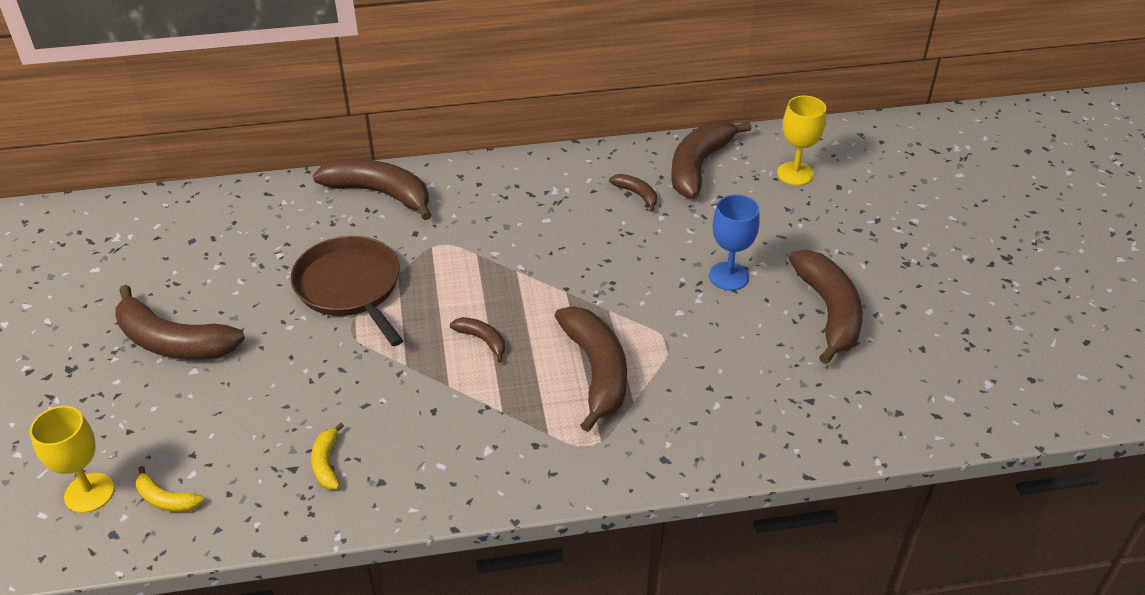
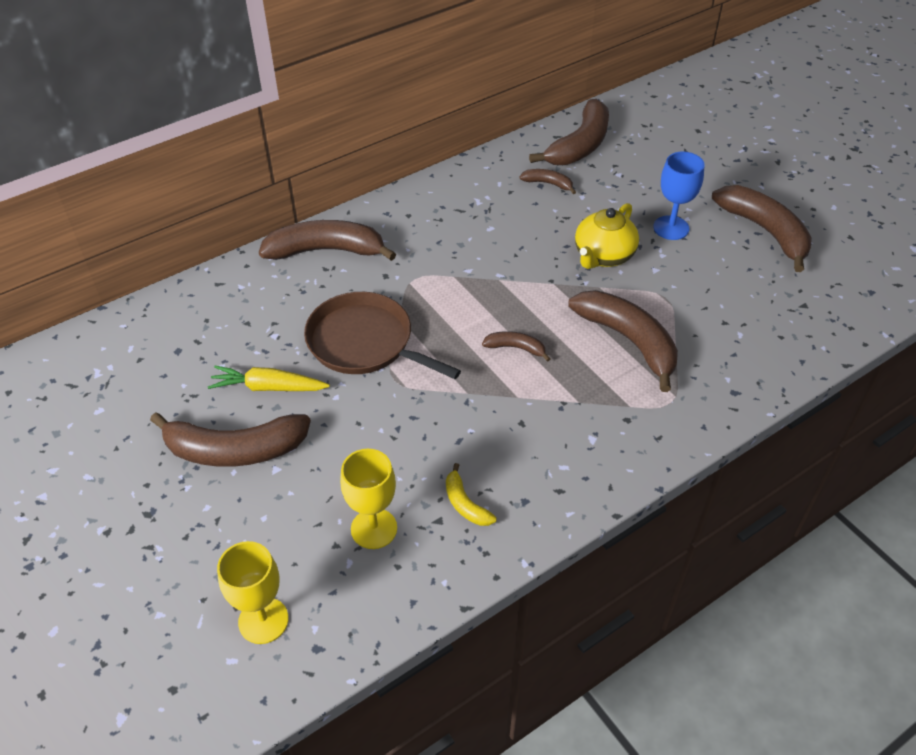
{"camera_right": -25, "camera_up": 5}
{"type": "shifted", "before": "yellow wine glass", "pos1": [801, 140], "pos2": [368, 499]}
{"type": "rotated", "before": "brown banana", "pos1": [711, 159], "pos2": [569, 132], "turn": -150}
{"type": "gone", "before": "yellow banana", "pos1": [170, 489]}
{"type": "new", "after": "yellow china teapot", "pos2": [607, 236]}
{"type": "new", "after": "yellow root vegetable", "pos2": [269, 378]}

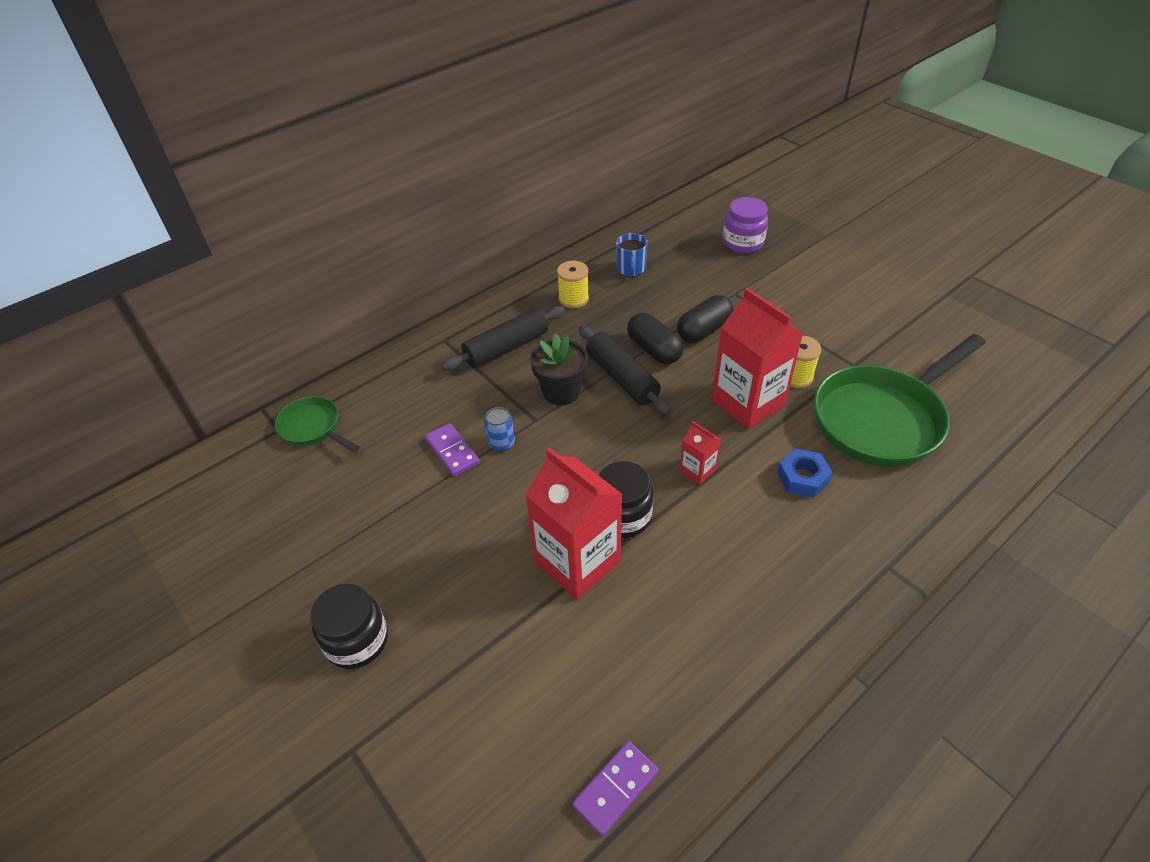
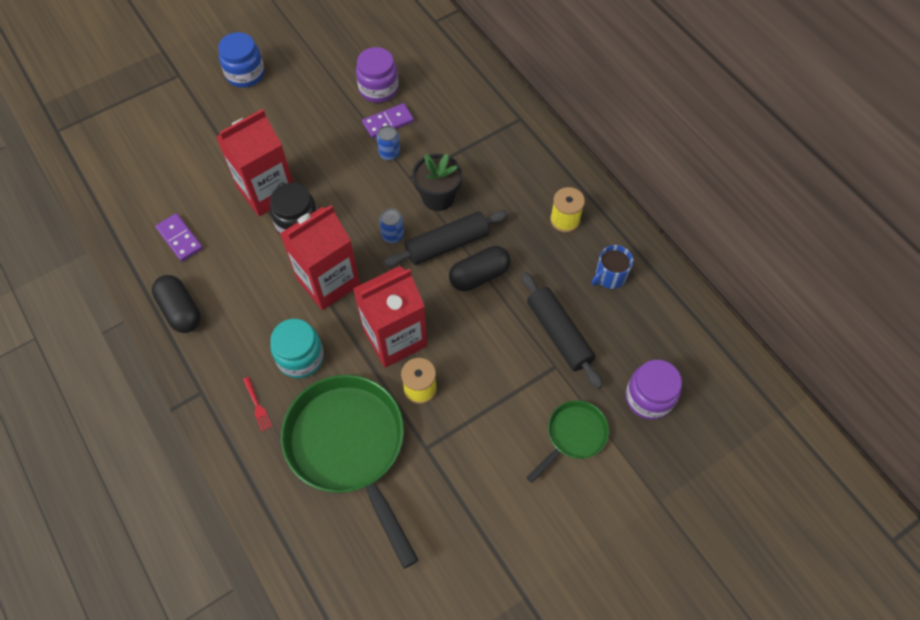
{"camera_right": 95, "camera_up": 15}
{"type": "rotated", "before": "royal blue mug", "pos1": [632, 254], "pos2": [612, 267], "turn": -45}
{"type": "shifted", "before": "jet-black pill shape", "pos1": [705, 319], "pos2": [176, 304]}
{"type": "shifted", "before": "jet-black rolling pin", "pos1": [503, 338], "pos2": [562, 330]}
{"type": "shifted", "before": "leaf-green frying pan", "pos1": [317, 424], "pos2": [567, 441]}
{"type": "scaled", "before": "crimson milk carton", "pos1": [700, 453], "pos2": [320, 257], "scale": 2.16}
{"type": "swapped", "before": "royal blue hex nut", "after": "teal jam jar", "pos1": [805, 473], "pos2": [297, 348]}
{"type": "repainted", "before": "jet-black jam jar", "after": "royal blue jam jar", "pos1": [349, 626], "pos2": [241, 60]}
{"type": "shifted", "before": "purple domino tile", "pos1": [615, 789], "pos2": [179, 237]}
{"type": "new", "after": "purple jam jar", "pos2": [377, 75]}
{"type": "new", "after": "royal blue can", "pos2": [391, 226]}
{"type": "new", "after": "crimson dinner fork", "pos2": [257, 404]}

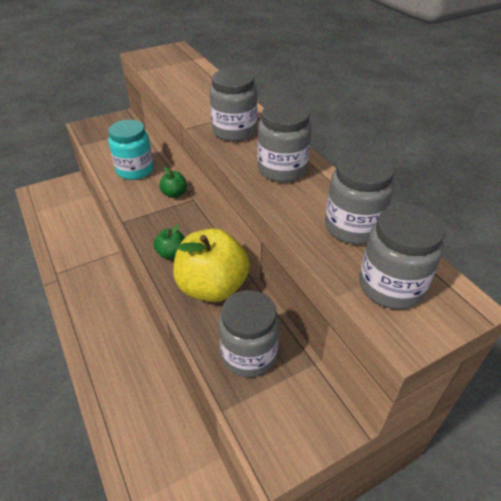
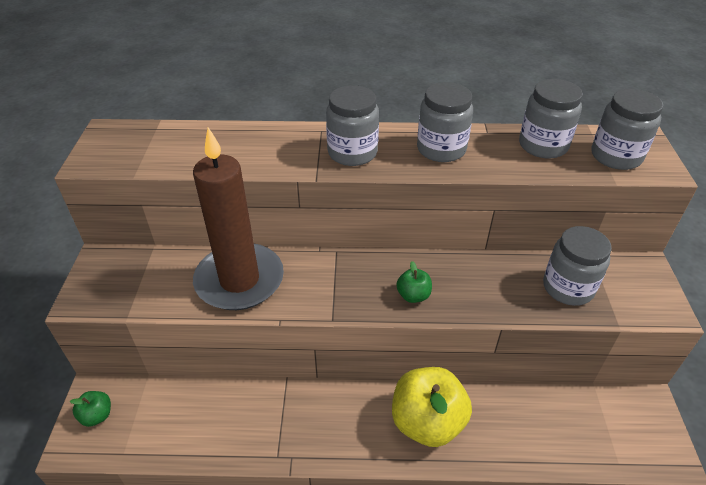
{"camera_right": -60, "camera_up": 0}
{"type": "swapped", "before": "teal jam jar", "after": "brown candle", "pos1": [131, 150], "pos2": [238, 218]}
{"type": "shifted", "before": "leaf-green apple", "pos1": [173, 182], "pos2": [90, 409]}
{"type": "shifted", "before": "yellow apple", "pos1": [211, 265], "pos2": [432, 407]}

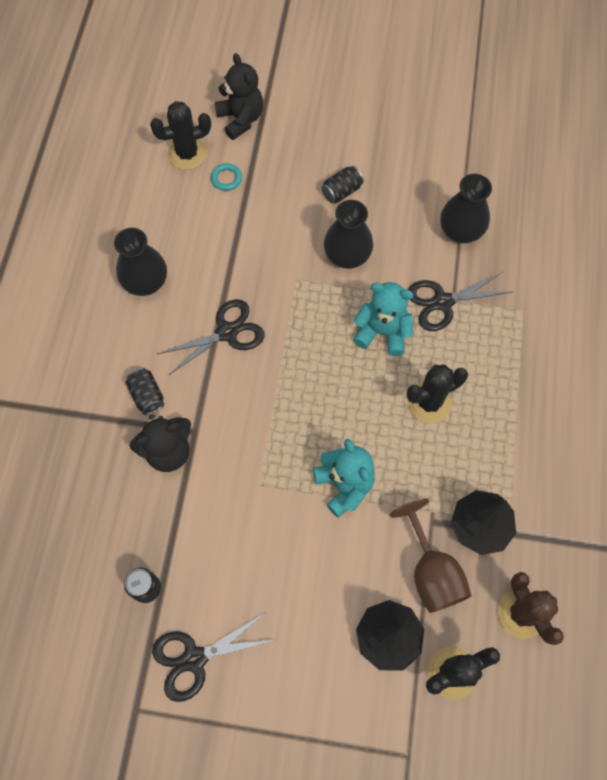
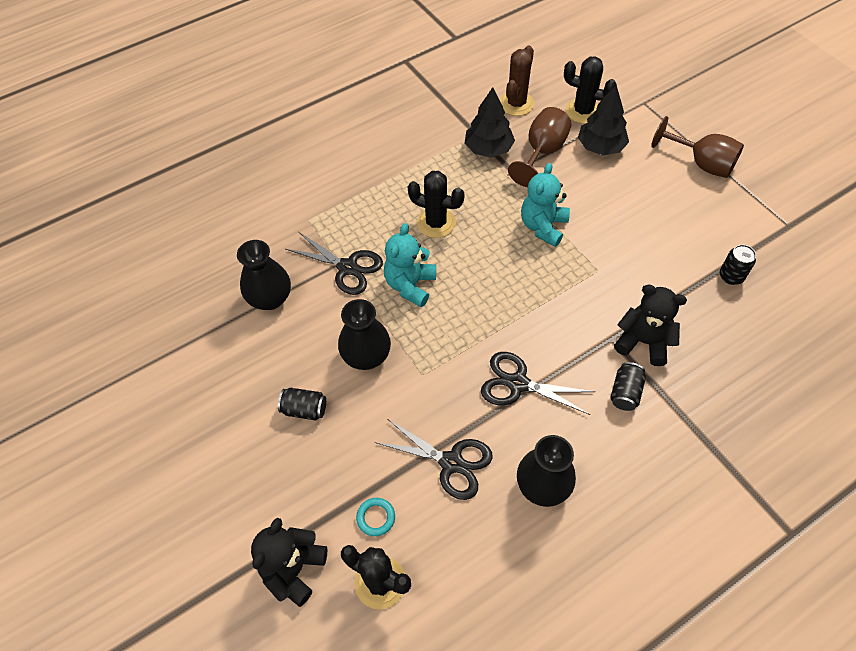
{"camera_right": -130, "camera_up": -10}
{"type": "rotated", "before": "teal teddy", "pos1": [383, 319], "pos2": [410, 265], "turn": 45}
{"type": "shifted", "before": "jet-black pair of scissors", "pos1": [213, 657], "pos2": [434, 459]}
{"type": "new", "after": "brown wine glass", "pos2": [697, 147]}

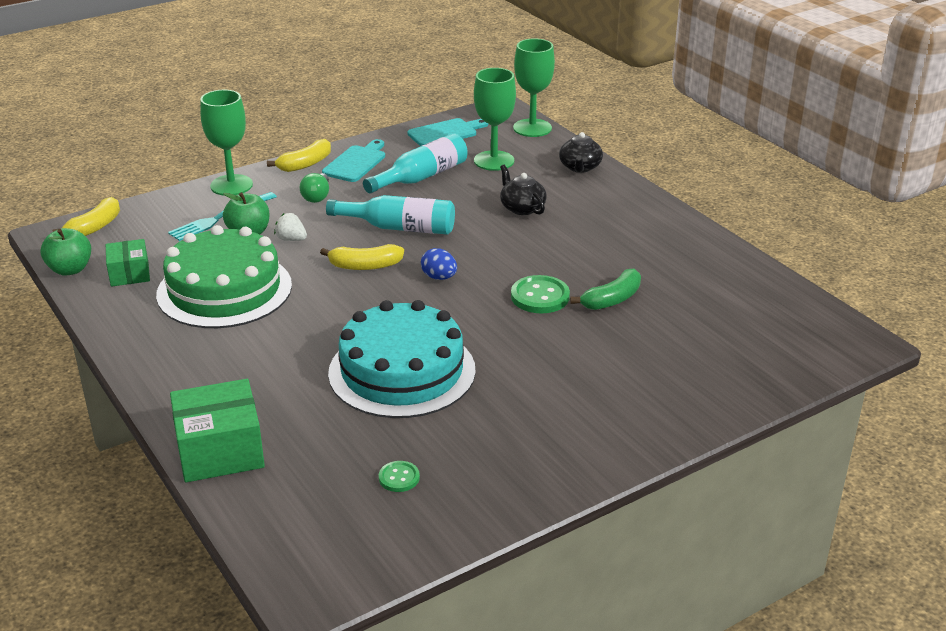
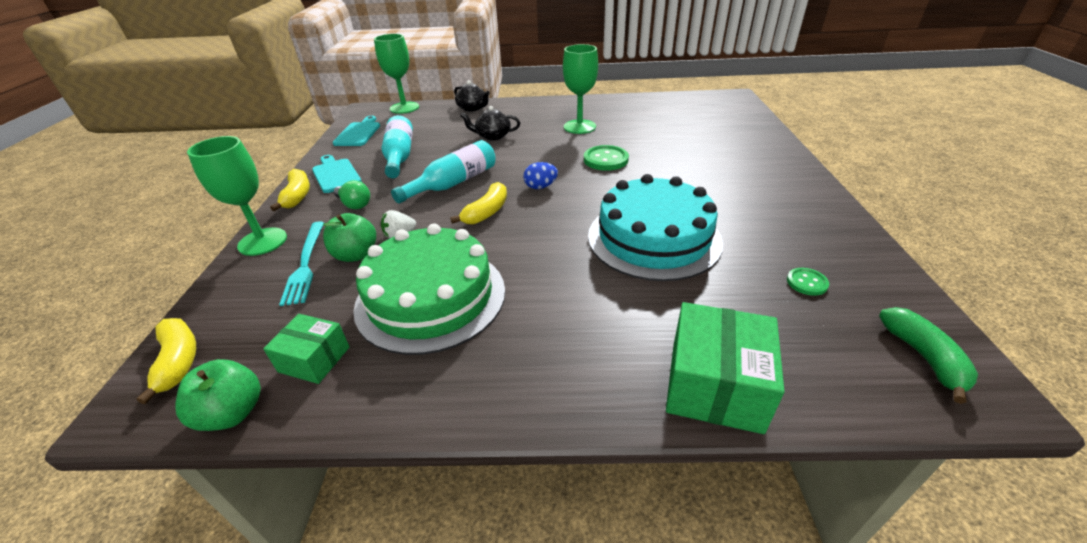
{"camera_right": -55, "camera_up": 5}
{"type": "shifted", "before": "leaf-green wine glass", "pos1": [495, 119], "pos2": [580, 89]}
{"type": "shifted", "before": "leaf-green banana", "pos1": [605, 289], "pos2": [928, 355]}

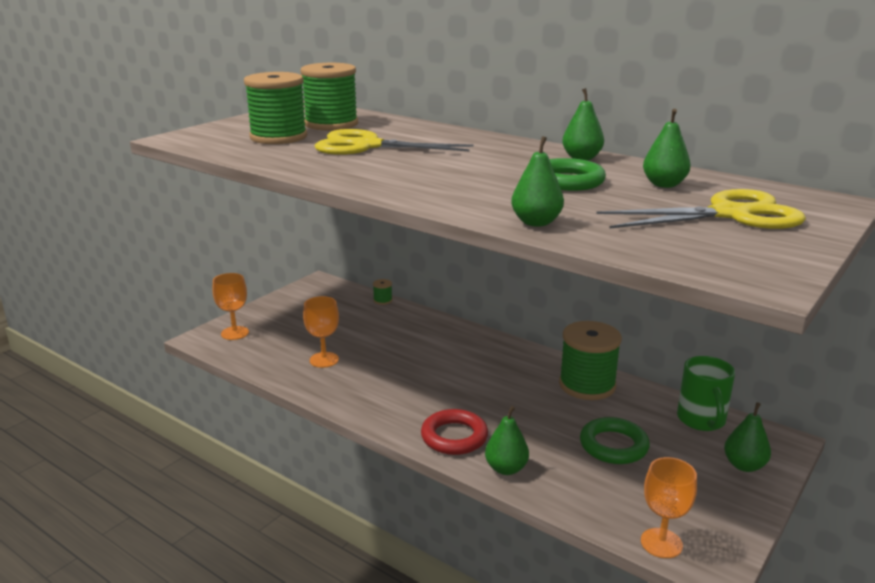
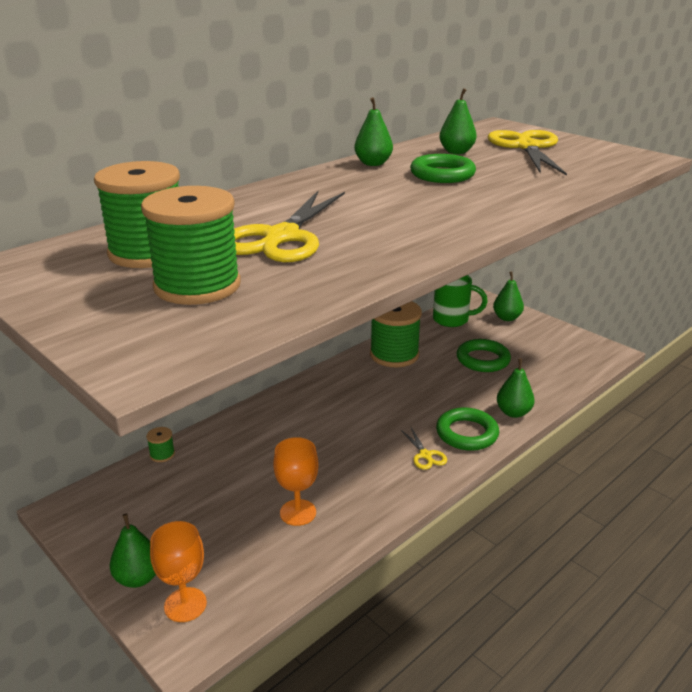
{"camera_right": -80, "camera_up": 5}
{"type": "shifted", "before": "leaf-green pear", "pos1": [537, 181], "pos2": [133, 551]}
{"type": "repainted", "before": "crimson torus", "after": "leaf-green torus", "pos1": [454, 432], "pos2": [467, 429]}
{"type": "gone", "before": "orange-coloured wine glass", "pos1": [669, 507]}
{"type": "new", "after": "yellow pair of scissors", "pos2": [424, 449]}

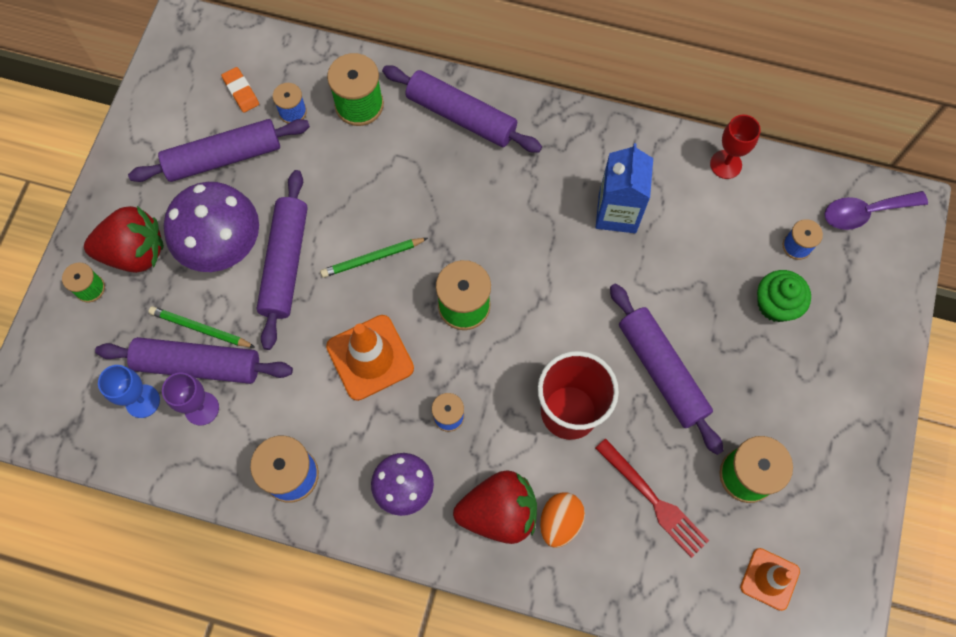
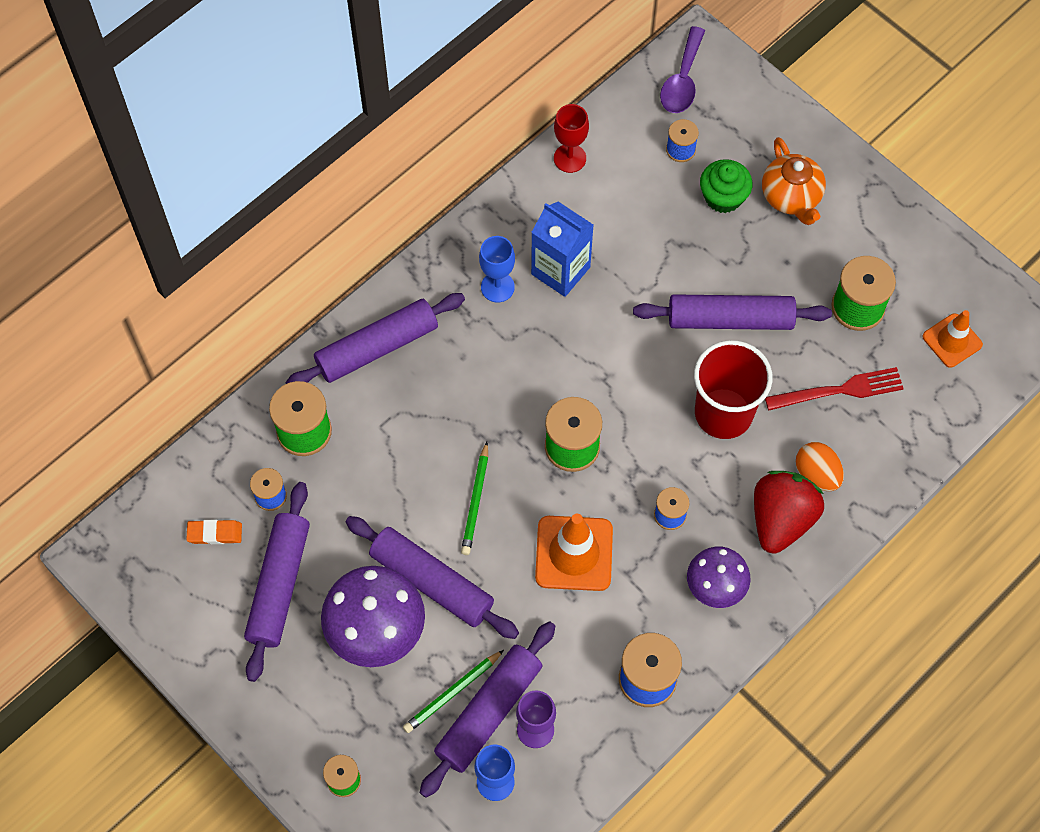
{"camera_right": -60, "camera_up": -5}
{"type": "gone", "before": "crimson berry", "pos1": [124, 239]}
{"type": "new", "after": "orange-coloured china teapot", "pos2": [794, 181]}
{"type": "new", "after": "royal blue wine glass", "pos2": [497, 269]}

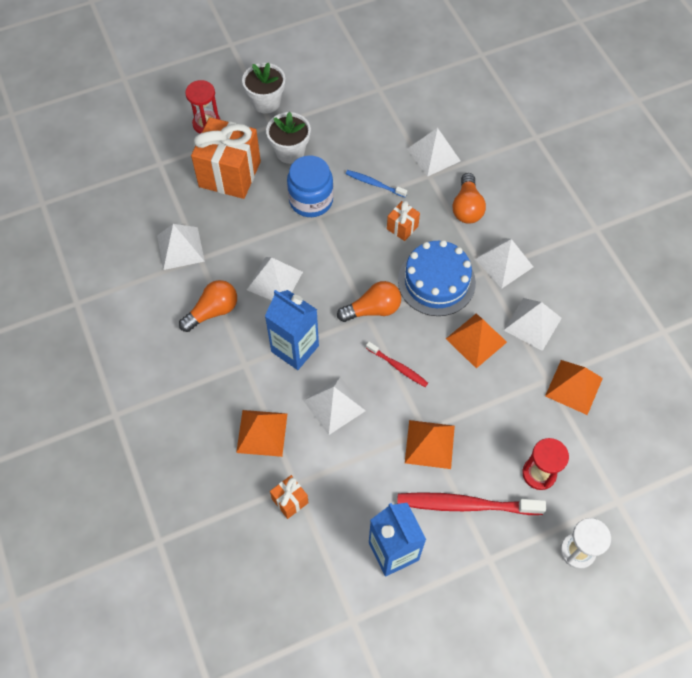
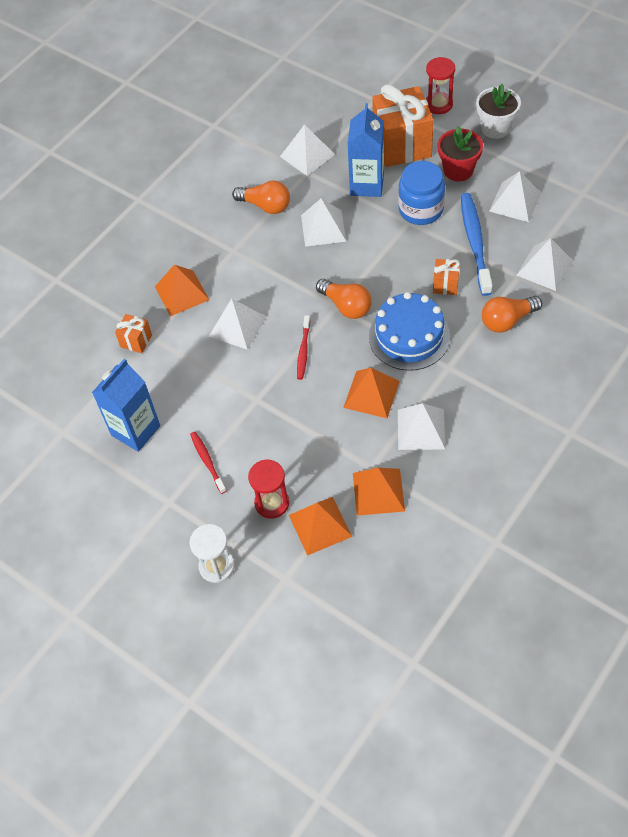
{"camera_right": 65, "camera_up": -5}
{"type": "repainted", "before": "snow-white potted plant", "after": "crimson potted plant", "pos1": [288, 138], "pos2": [460, 153]}
{"type": "scaled", "before": "royal blue toothbrush", "pos1": [376, 183], "pos2": [477, 244], "scale": 1.86}
{"type": "shifted", "before": "snow-white pyramid", "pos1": [504, 263], "pos2": [515, 196]}
{"type": "shifted", "before": "royal blue milk carton", "pos1": [292, 330], "pos2": [366, 150]}
{"type": "shifted", "before": "orange-coloured pyramid", "pos1": [430, 444], "pos2": [320, 526]}
{"type": "scaled", "before": "crimson toothbrush", "pos1": [471, 503], "pos2": [208, 463], "scale": 0.54}

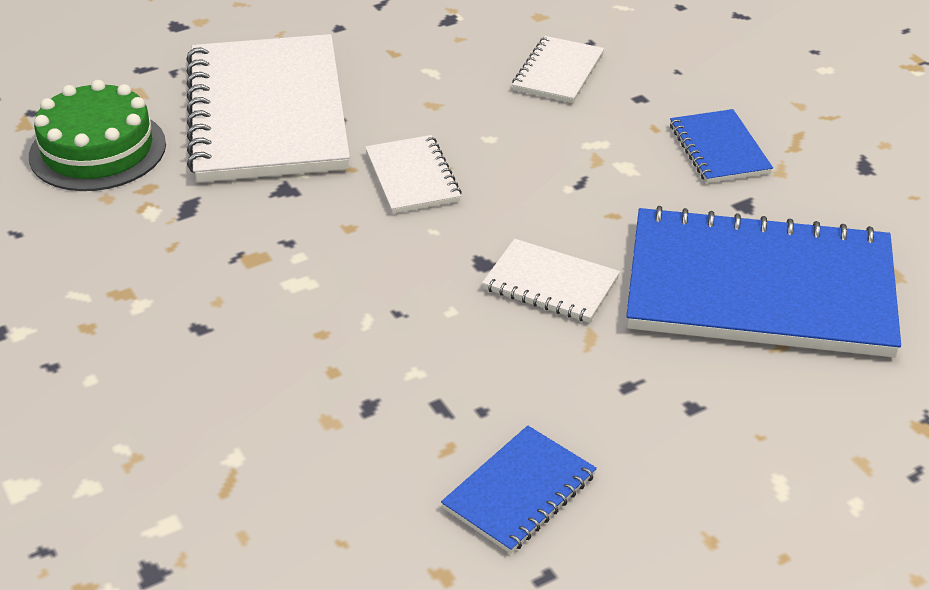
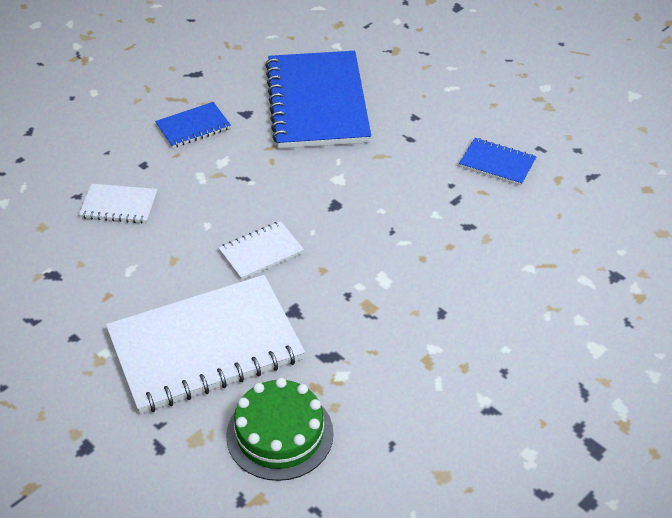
{"camera_right": -105, "camera_up": 5}
{"type": "gone", "before": "snow-white notepad", "pos1": [551, 281]}

